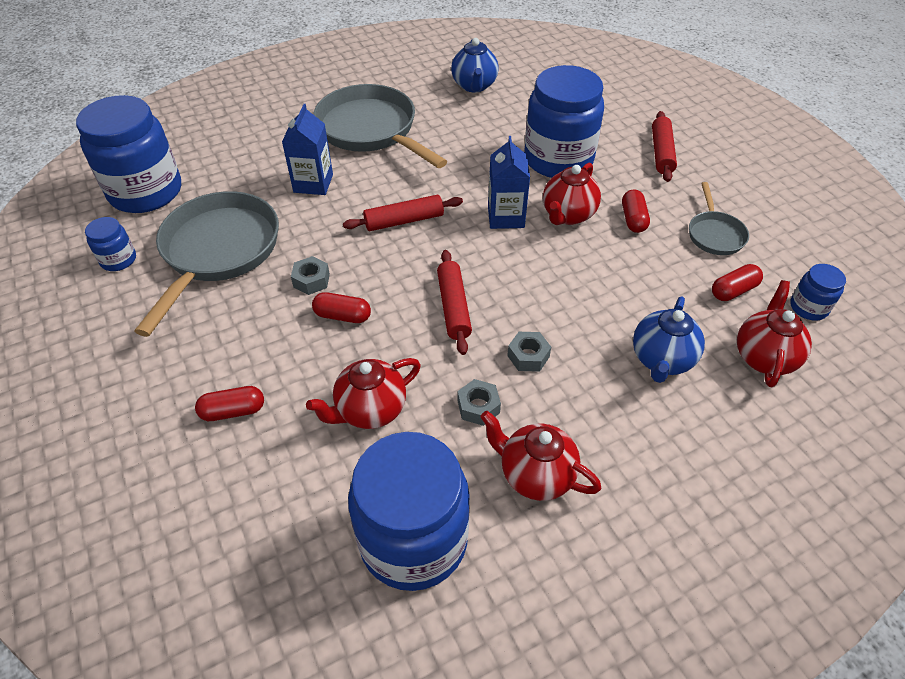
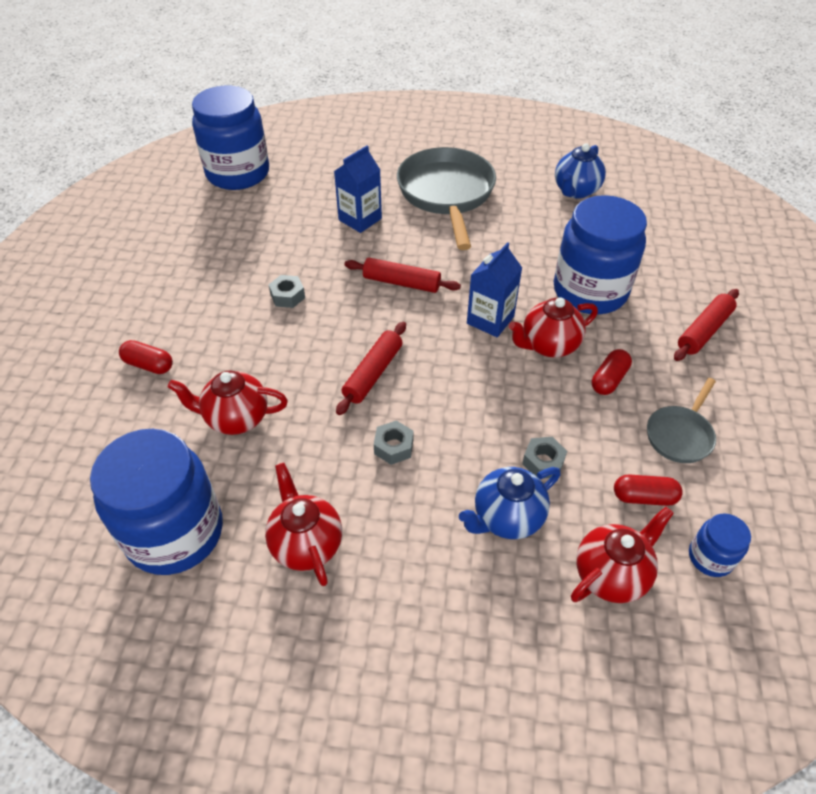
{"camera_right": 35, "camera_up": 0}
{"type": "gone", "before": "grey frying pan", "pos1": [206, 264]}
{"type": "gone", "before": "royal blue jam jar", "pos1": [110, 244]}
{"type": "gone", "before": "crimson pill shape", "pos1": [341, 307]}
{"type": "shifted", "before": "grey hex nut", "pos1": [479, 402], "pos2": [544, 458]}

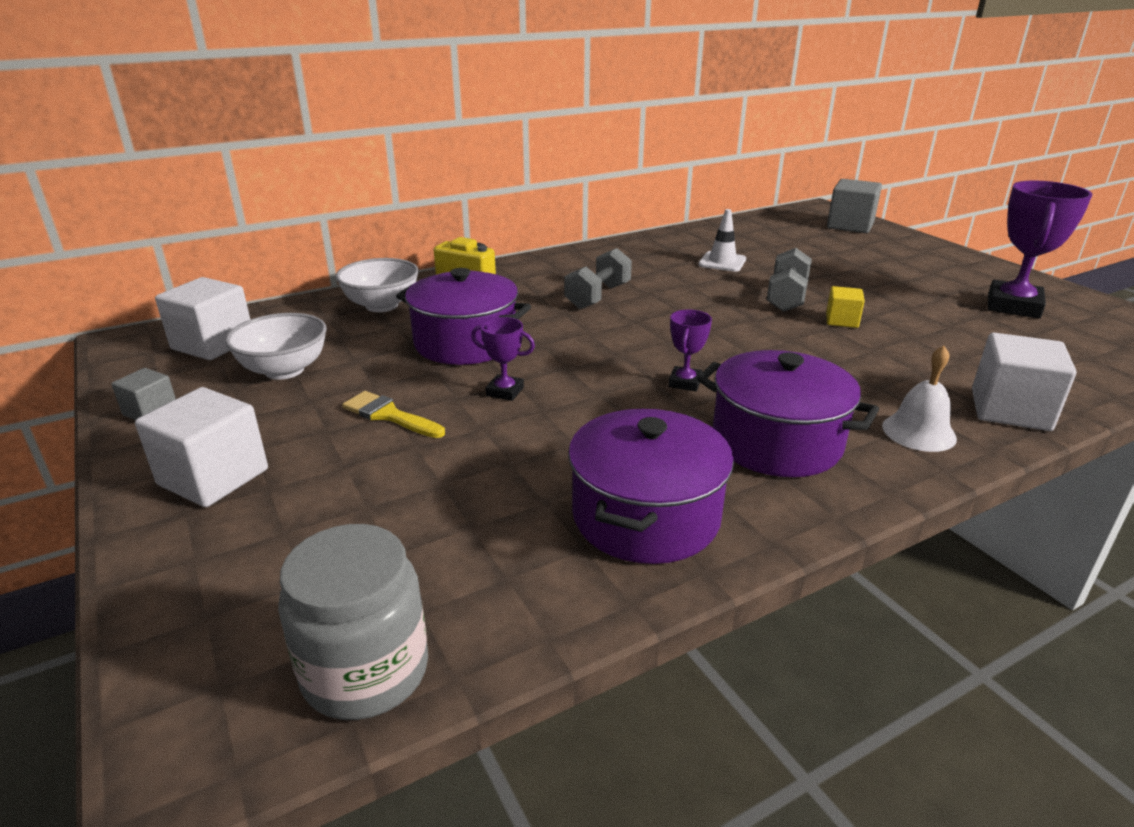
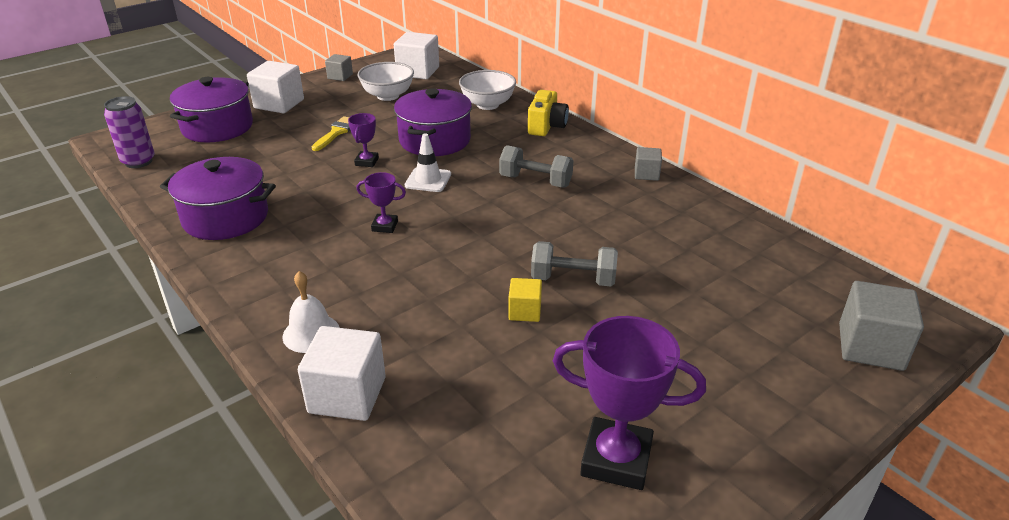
{"camera_right": 80, "camera_up": 5}
{"type": "shifted", "before": "snow-white safety cone", "pos1": [722, 240], "pos2": [428, 162]}
{"type": "shifted", "before": "purple stockpot", "pos1": [788, 413], "pos2": [211, 109]}
{"type": "swapped", "before": "grey jam jar", "after": "purple can", "pos1": [353, 622], "pos2": [129, 132]}
{"type": "new", "after": "grey block", "pos2": [648, 164]}

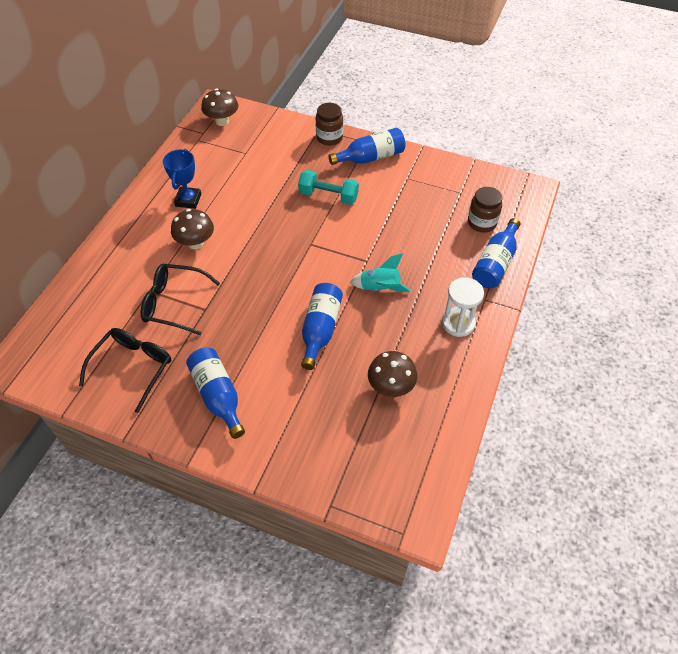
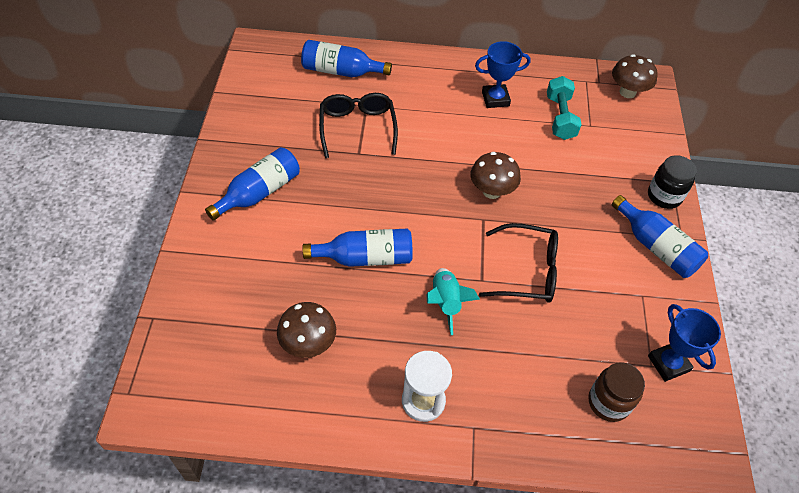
{"camera_right": 70, "camera_up": 0}
{"type": "repainted", "before": "brown jam jar", "after": "jet-black jam jar", "pos1": [329, 124], "pos2": [672, 182]}
{"type": "shifted", "before": "teal dumbbell", "pos1": [328, 187], "pos2": [564, 108]}
{"type": "shifted", "before": "brown fungus", "pos1": [192, 229], "pos2": [495, 175]}
{"type": "shifted", "before": "royal blue drink bottle", "pos1": [496, 253], "pos2": [346, 58]}
{"type": "shifted", "before": "jet-black glasses", "pos1": [125, 370], "pos2": [518, 263]}
{"type": "new", "after": "royal blue prize cup", "pos2": [684, 343]}

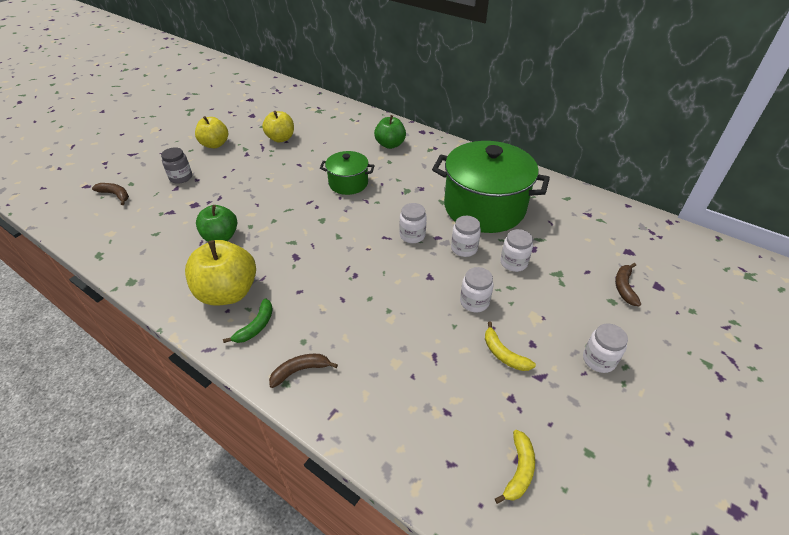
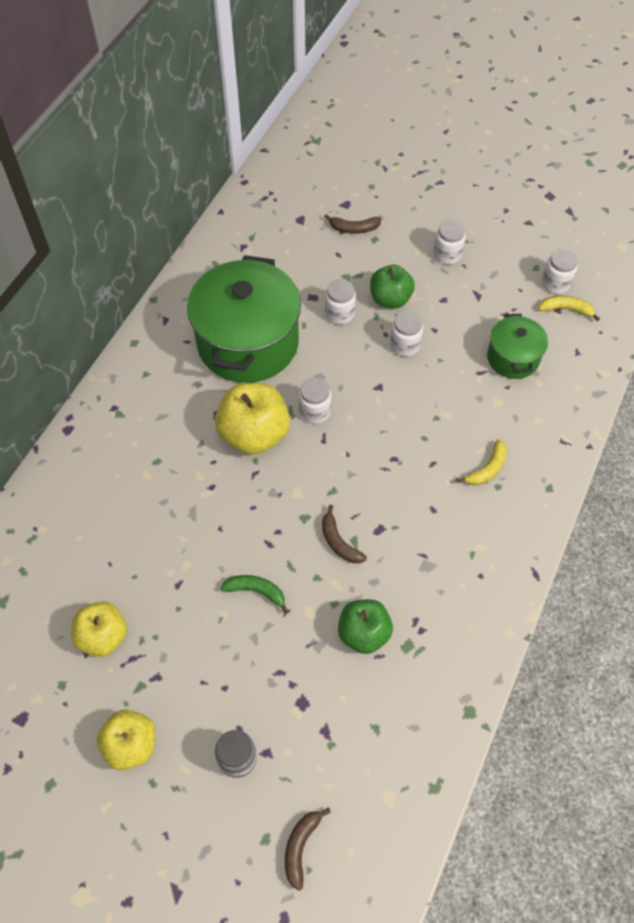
{"camera_right": -100, "camera_up": 15}
{"type": "shifted", "before": "leaf-green apple", "pos1": [390, 132], "pos2": [392, 287]}
{"type": "shifted", "before": "leaf-green stockpot", "pos1": [347, 173], "pos2": [517, 346]}
{"type": "shifted", "before": "snow-white jam jar", "pos1": [466, 236], "pos2": [560, 271]}
{"type": "shifted", "before": "yellow apple", "pos1": [220, 272], "pos2": [252, 419]}
{"type": "shifted", "before": "leaf-green banana", "pos1": [248, 320], "pos2": [254, 594]}
{"type": "shifted", "before": "yellow banana", "pos1": [510, 346], "pos2": [482, 462]}
{"type": "shifted", "before": "brown banana", "pos1": [303, 371], "pos2": [344, 534]}

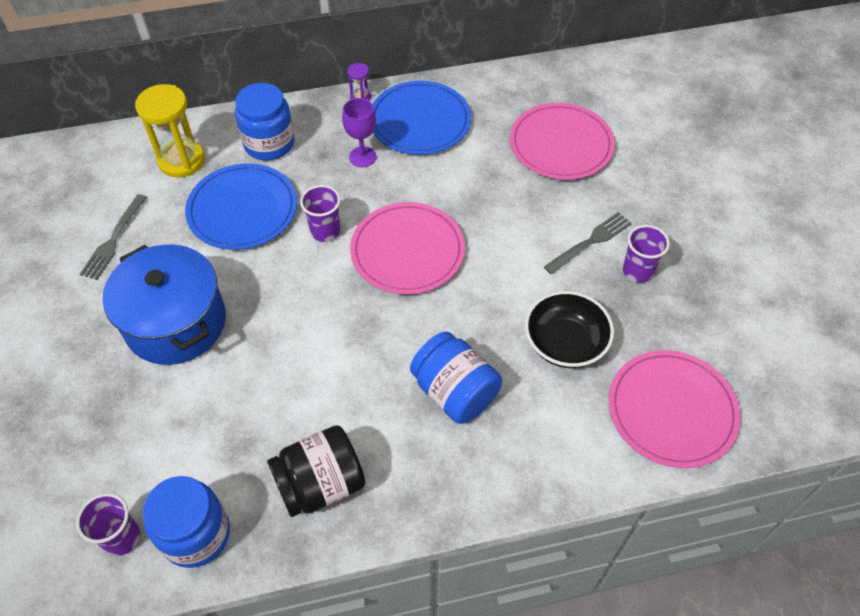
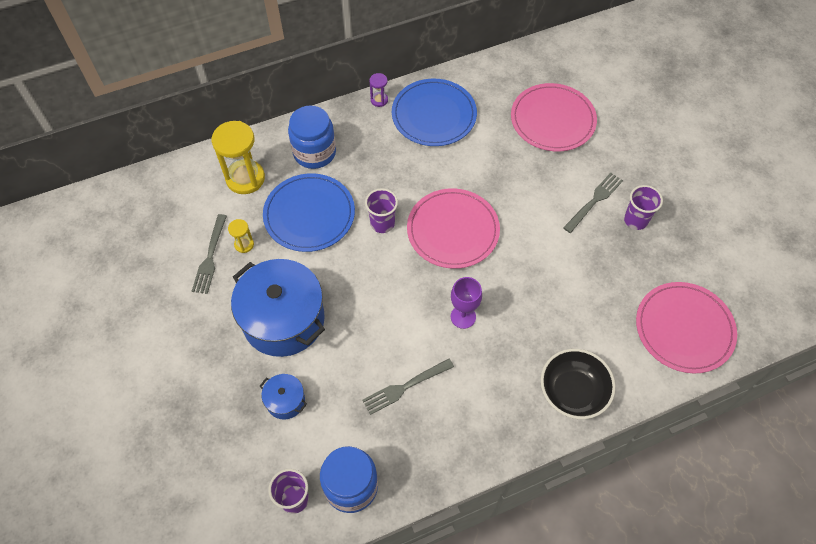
{"camera_right": -10, "camera_up": 5}
{"type": "shifted", "before": "purple wine glass", "pos1": [359, 132], "pos2": [466, 303]}
{"type": "shifted", "before": "jet-black serving bowl", "pos1": [569, 329], "pos2": [578, 384]}
{"type": "gone", "before": "royal blue jam jar", "pos1": [456, 378]}
{"type": "gone", "before": "jet-black jam jar", "pos1": [316, 471]}
{"type": "new", "after": "yellow sandglass", "pos2": [241, 236]}
{"type": "new", "after": "grey dinner fork", "pos2": [408, 387]}
{"type": "new", "after": "royal blue stockpot", "pos2": [283, 397]}

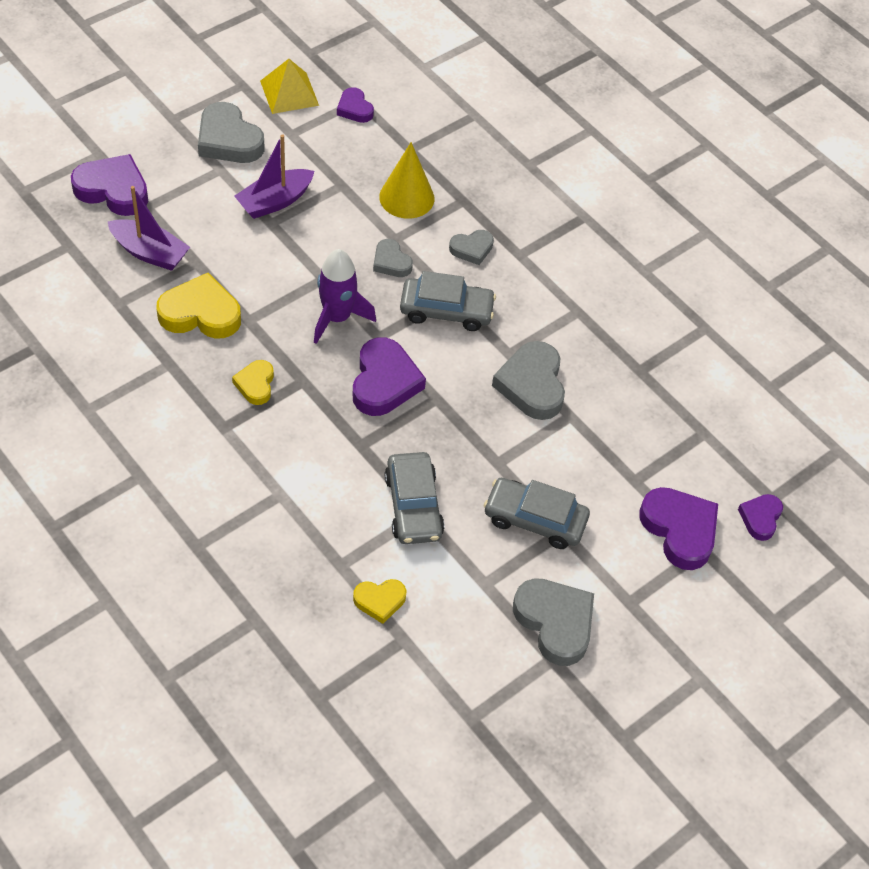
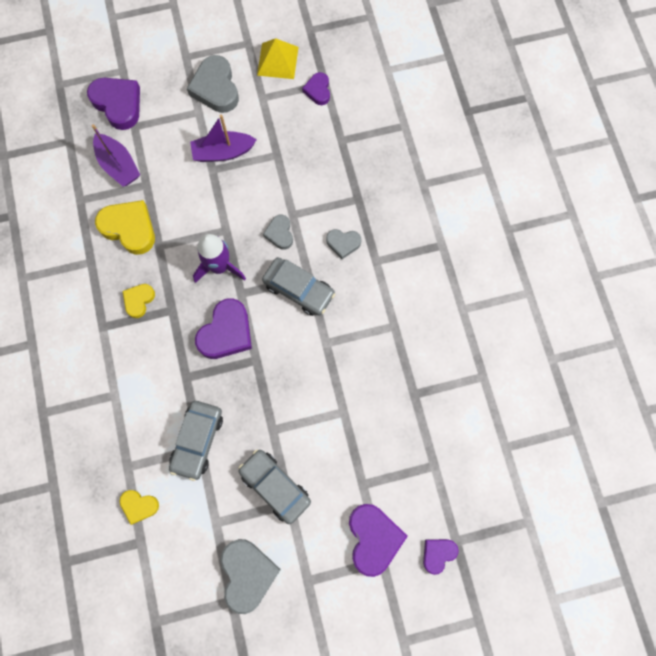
{"camera_right": 30, "camera_up": 20}
{"type": "gone", "before": "yellow cone", "pos1": [407, 180]}
{"type": "gone", "before": "grey heart shape", "pos1": [528, 380]}

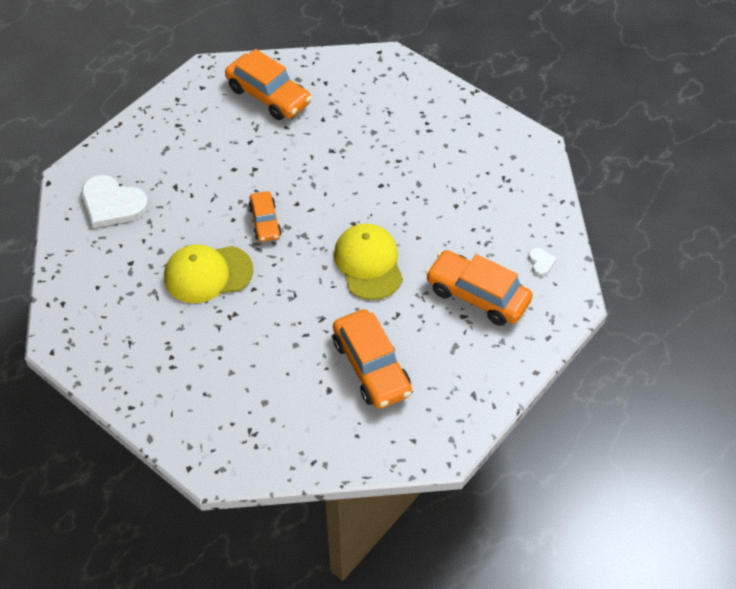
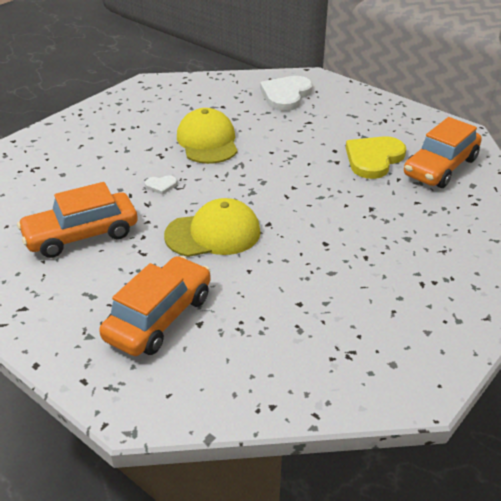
{"camera_right": 90, "camera_up": -15}
{"type": "gone", "before": "orange-coloured car", "pos1": [264, 216]}
{"type": "shifted", "before": "snow-white heart shape", "pos1": [542, 262], "pos2": [161, 185]}
{"type": "new", "after": "yellow heart shape", "pos2": [376, 157]}

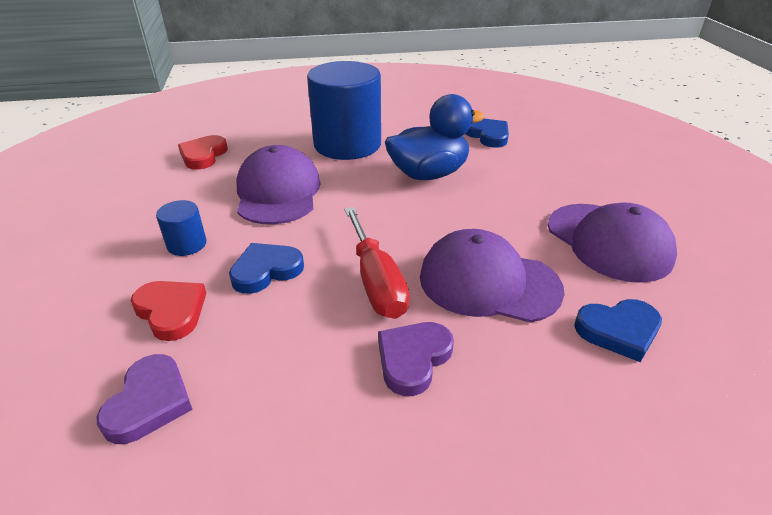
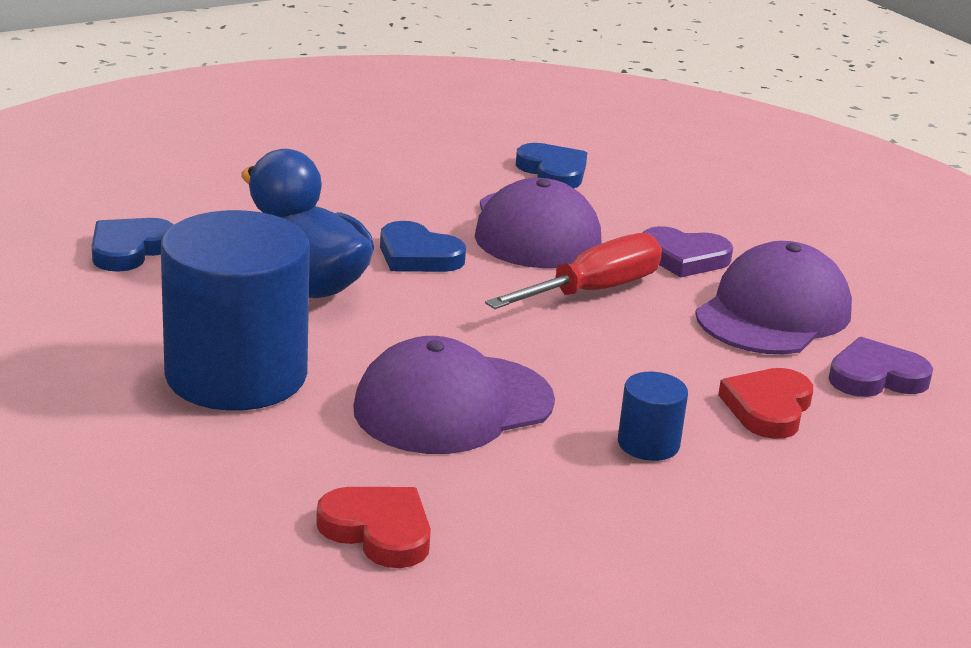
{"camera_right": -115, "camera_up": -10}
{"type": "rotated", "before": "crimson heart shape", "pos1": [203, 152], "pos2": [373, 527], "turn": -135}
{"type": "shifted", "before": "purple peaked cap", "pos1": [612, 242], "pos2": [773, 297]}
{"type": "shifted", "before": "royal blue heart shape", "pos1": [266, 268], "pos2": [423, 246]}

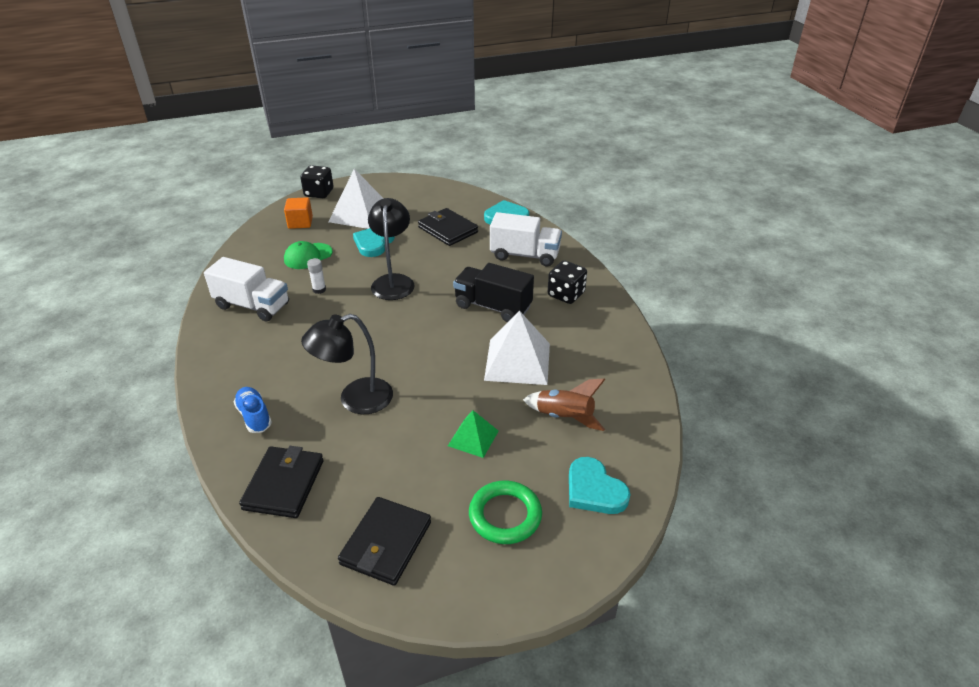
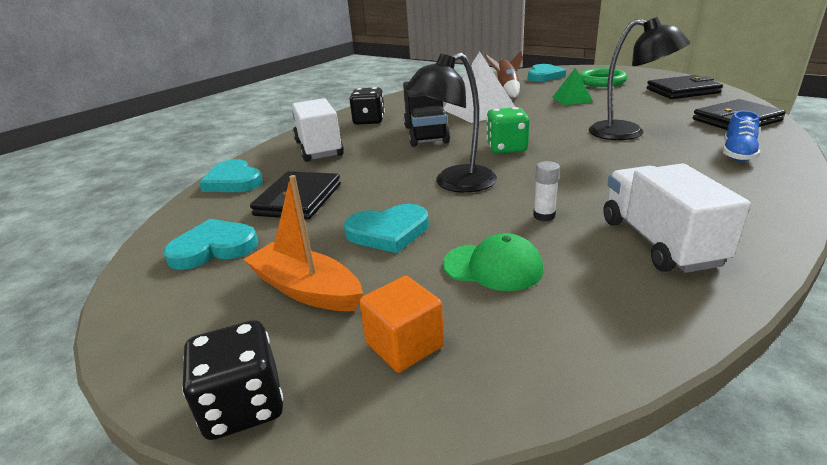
{"camera_right": -120, "camera_up": -10}
{"type": "swapped", "before": "snow-white pyramid", "after": "orange-coloured boat", "pos1": [356, 199], "pos2": [303, 243]}
{"type": "new", "after": "leaf-green game die", "pos2": [508, 130]}
{"type": "new", "after": "teal heart shape", "pos2": [210, 244]}

